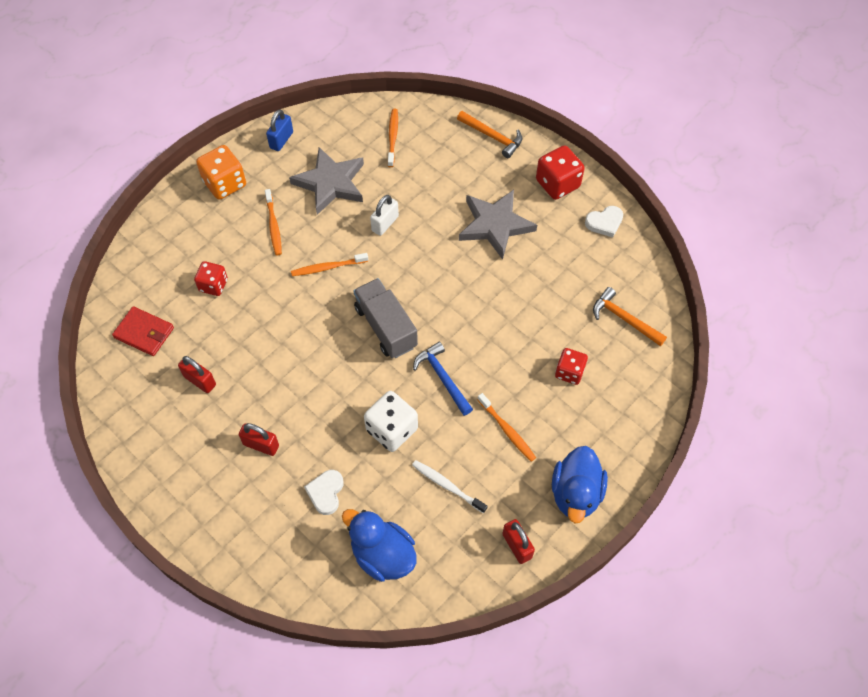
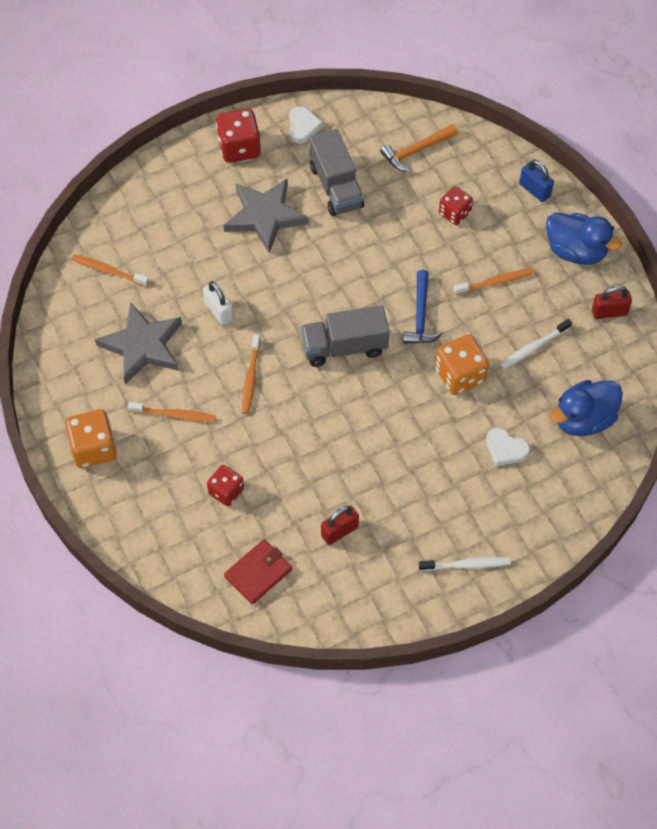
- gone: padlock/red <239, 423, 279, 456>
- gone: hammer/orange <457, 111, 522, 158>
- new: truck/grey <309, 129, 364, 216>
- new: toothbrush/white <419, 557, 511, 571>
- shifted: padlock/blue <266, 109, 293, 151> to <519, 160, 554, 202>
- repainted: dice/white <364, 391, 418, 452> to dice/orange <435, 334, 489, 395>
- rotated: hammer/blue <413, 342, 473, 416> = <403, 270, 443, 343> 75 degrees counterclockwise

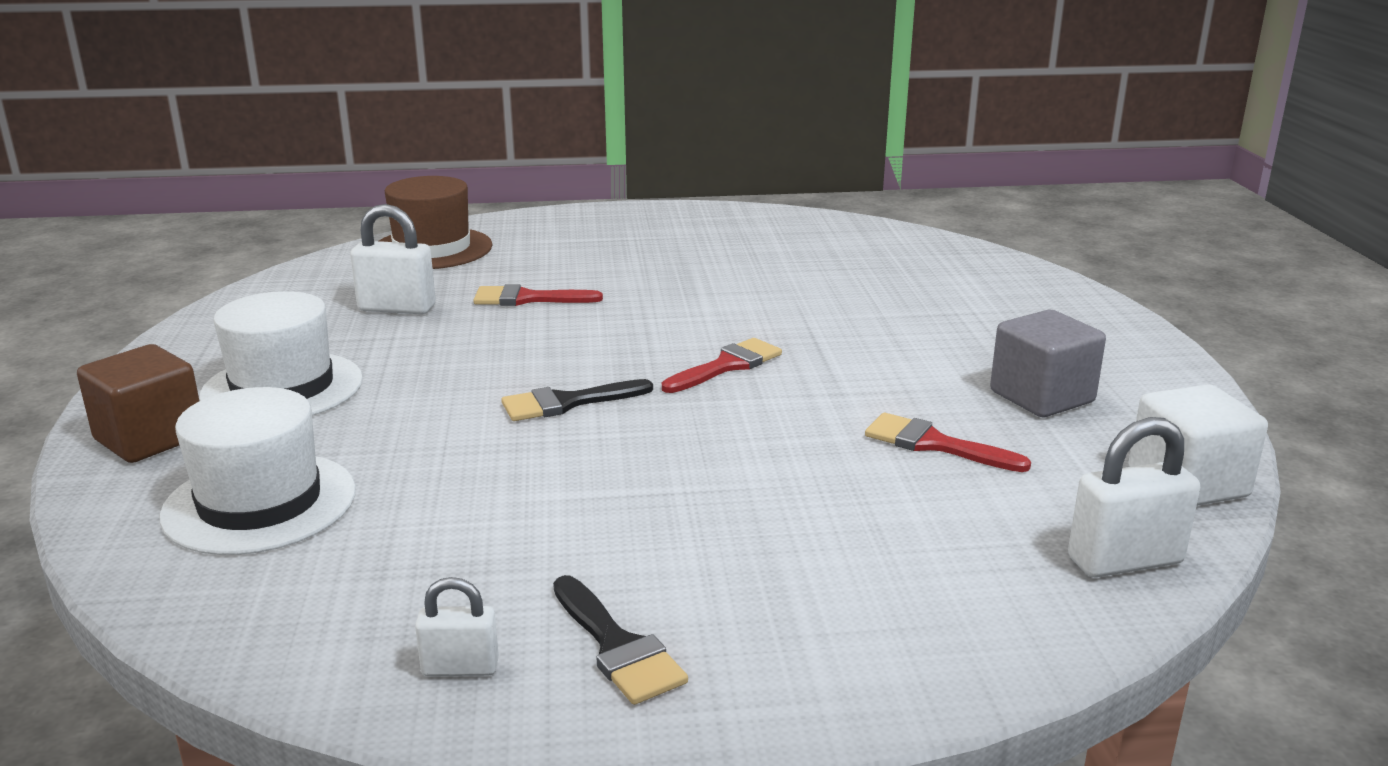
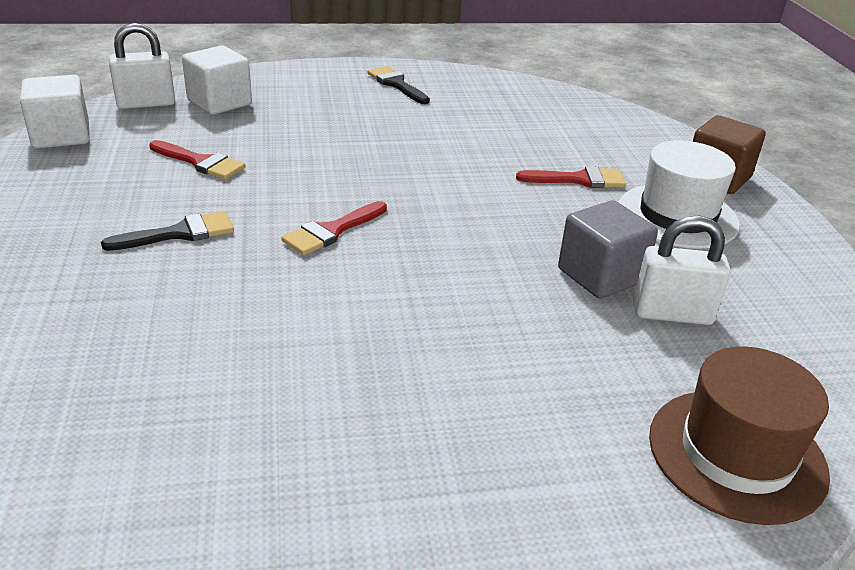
- gone: hat/white <159, 387, 356, 555>
- gone: padlock/white <415, 577, 499, 676>
- new: cube/white <182, 46, 252, 115>
- shifted: brush/red <473, 284, 603, 306> to <516, 166, 626, 188>
- shifted: brush/black <501, 379, 653, 421> to <101, 211, 234, 251>
- shifted: cube/grey <990, 309, 1106, 417> to <558, 200, 658, 299>

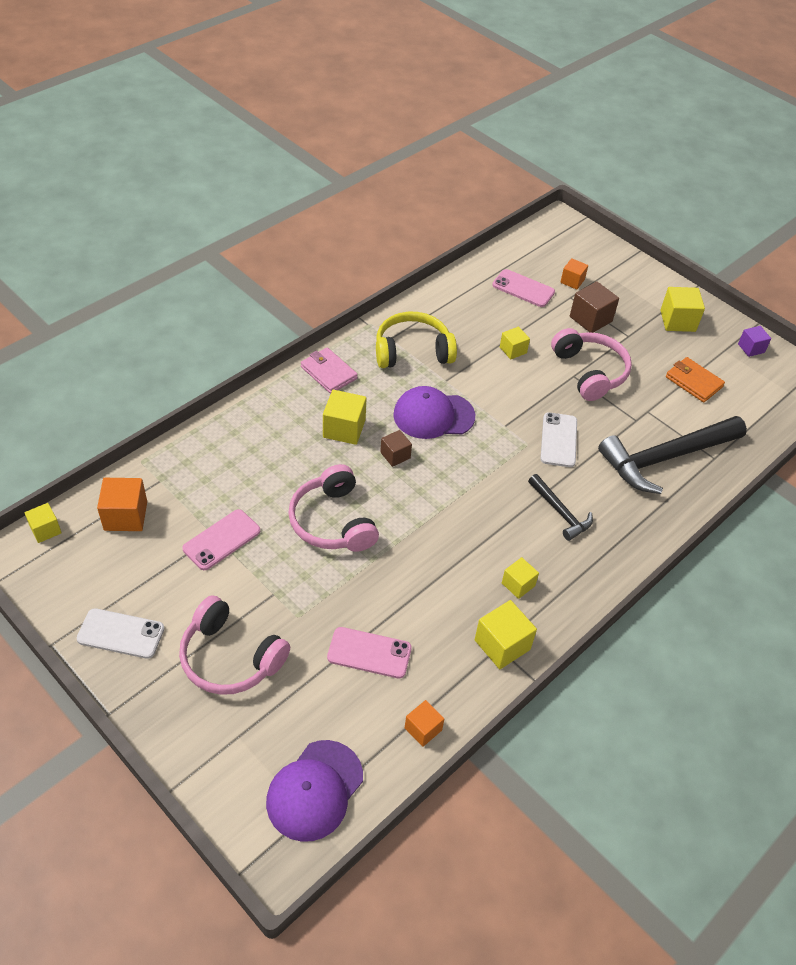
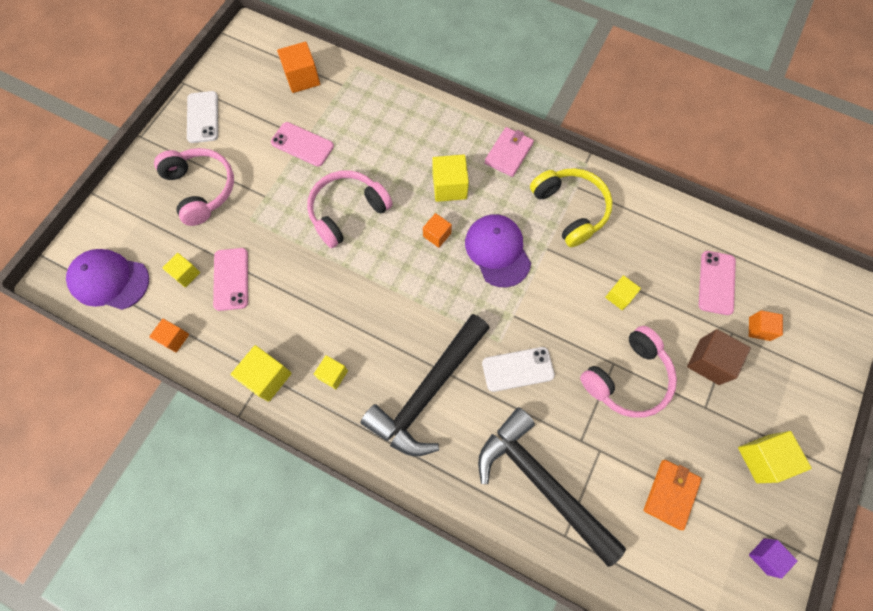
- shifted: cube/yellow <25, 503, 62, 543> to <162, 253, 201, 288>
- repainted: cube/brown <380, 430, 412, 467> to cube/orange <423, 213, 452, 248>
- rotated: headphones/pink <179, 596, 290, 695> = <154, 148, 234, 226> 135 degrees clockwise
- scaled: hammer/black <528, 474, 593, 541> = <360, 314, 490, 456> x1.98

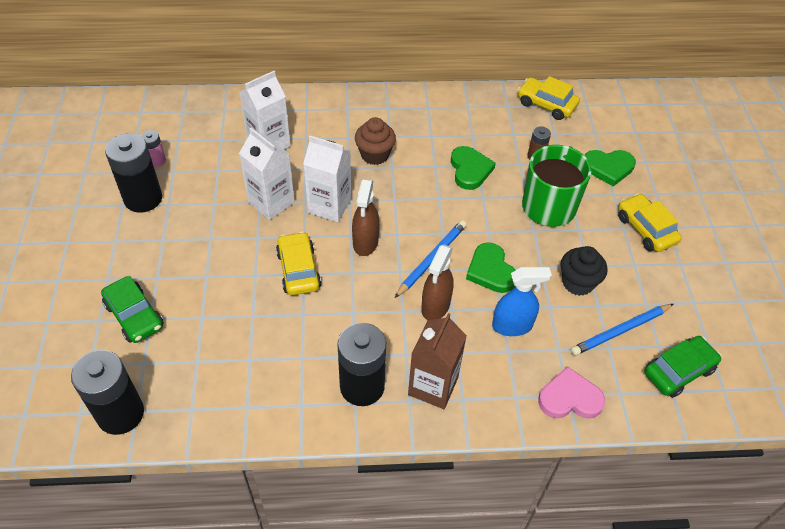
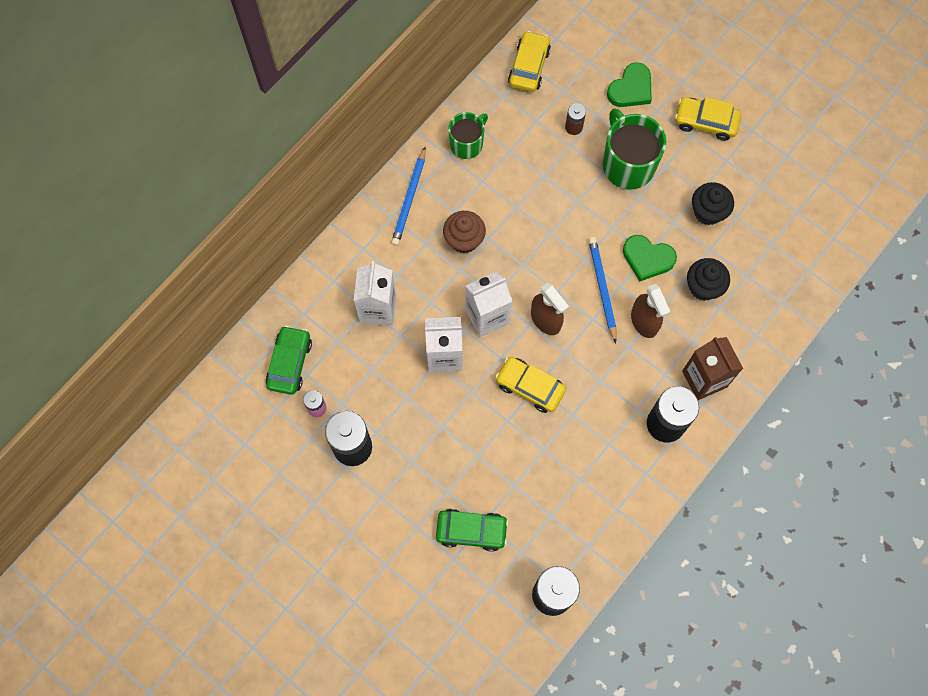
- gone: heart/green <451, 146, 496, 190>
- gone: heart/pink <538, 366, 605, 419>
- new: mug/green <448, 112, 488, 159>
- shifted: pencil/blue <571, 304, 674, 356> to <391, 147, 426, 246>
- shifted: car/green <644, 336, 721, 398> to <265, 325, 312, 395>
- swapped: spray bottle/blue <492, 267, 552, 336> to cupcake/black <687, 258, 730, 301>
- rotated: car/yellow <518, 76, 580, 120> = <508, 31, 551, 92> 120 degrees clockwise

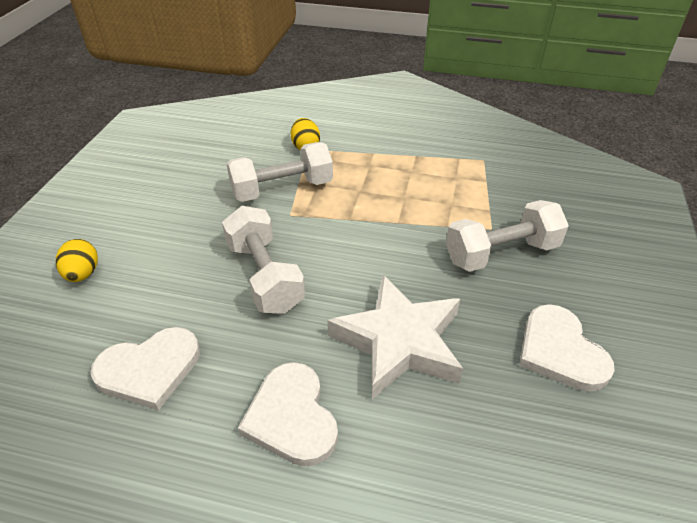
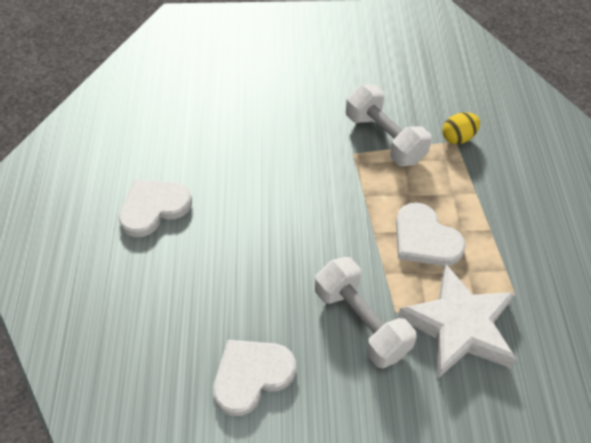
- gone: egg/yellow <56, 239, 98, 282>
- gone: dumbbell/white <222, 206, 305, 314>
- shifted: heart/white <91, 327, 200, 410> to <396, 202, 466, 266>
- shifted: star/white <327, 275, 463, 399> to <398, 264, 516, 378>

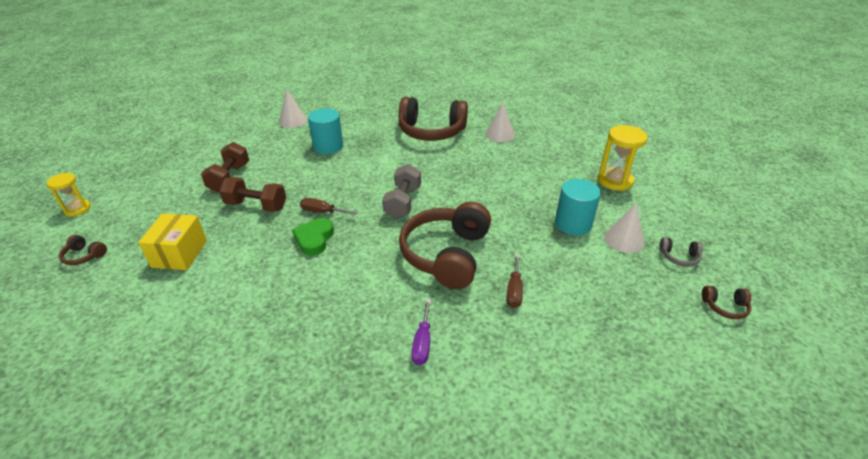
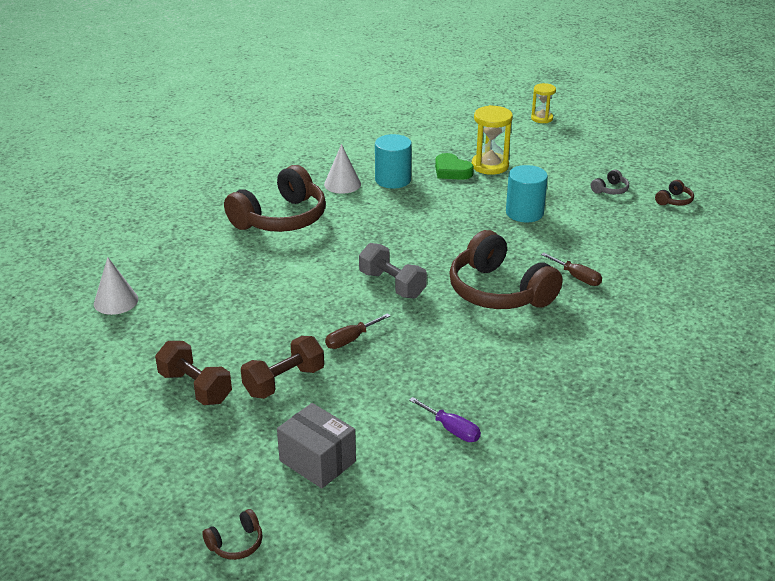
- gone: cone/white <604, 203, 644, 253>
- shifted: hourglass/yellow <47, 173, 91, 216> to <531, 83, 556, 123>
- shifted: heart/green <292, 218, 334, 255> to <435, 153, 474, 180>
- shifted: cylinder/turquoise <308, 108, 343, 154> to <375, 134, 412, 189>
- shifted: screwdriver/purple <411, 299, 431, 365> to <409, 397, 481, 442>
- repainted: box/yellow <138, 213, 207, 270> to box/grey <277, 403, 356, 489>

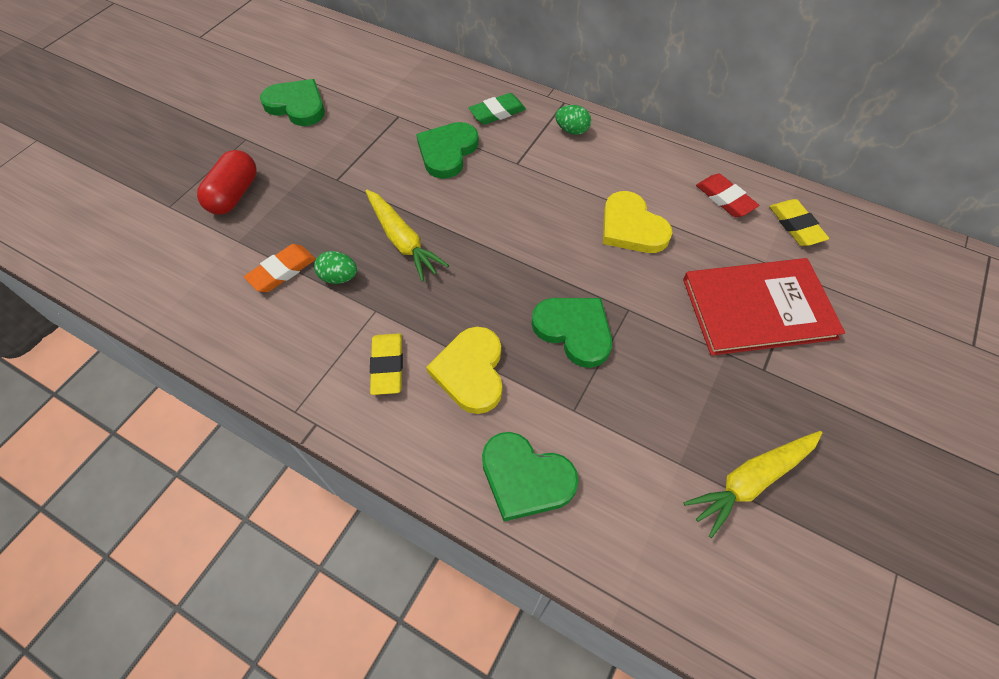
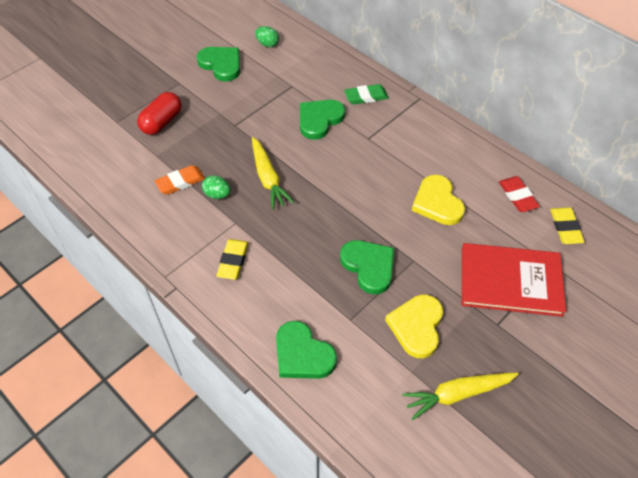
- shifted: heart/yellow <426, 327, 502, 414> to <385, 294, 443, 358>
- shifted: egg/green <555, 105, 591, 135> to <255, 26, 279, 47>

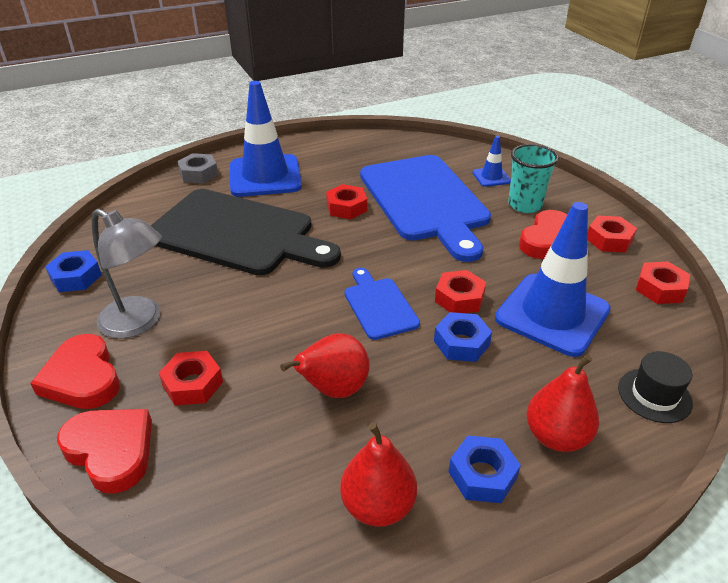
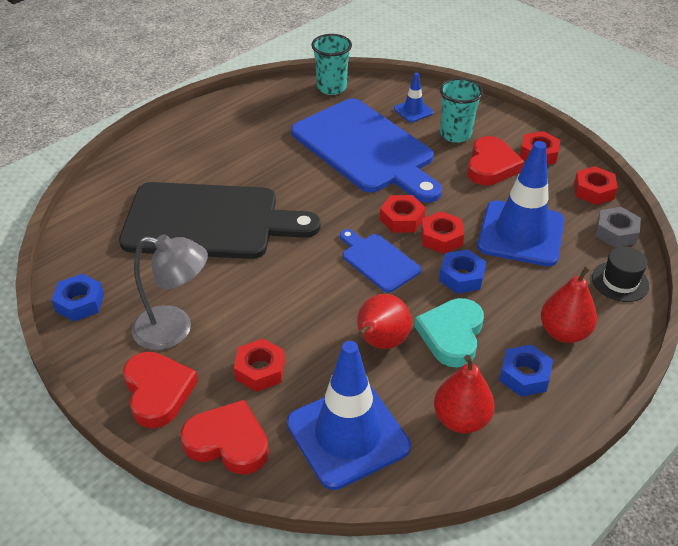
- new: cup/turquoise <311, 34, 352, 95>
- new: heart/turquoise <415, 298, 484, 367>
- shifted: nut/grey <177, 153, 218, 184> to <595, 207, 641, 248>
- shifted: traffic cone/blue <230, 81, 302, 197> to <287, 341, 411, 490>
- shifted: nut/red <326, 184, 367, 219> to <380, 195, 426, 233>
- rotated: heart/red <30, 334, 120, 409> = <123, 352, 198, 428> 150 degrees counterclockwise

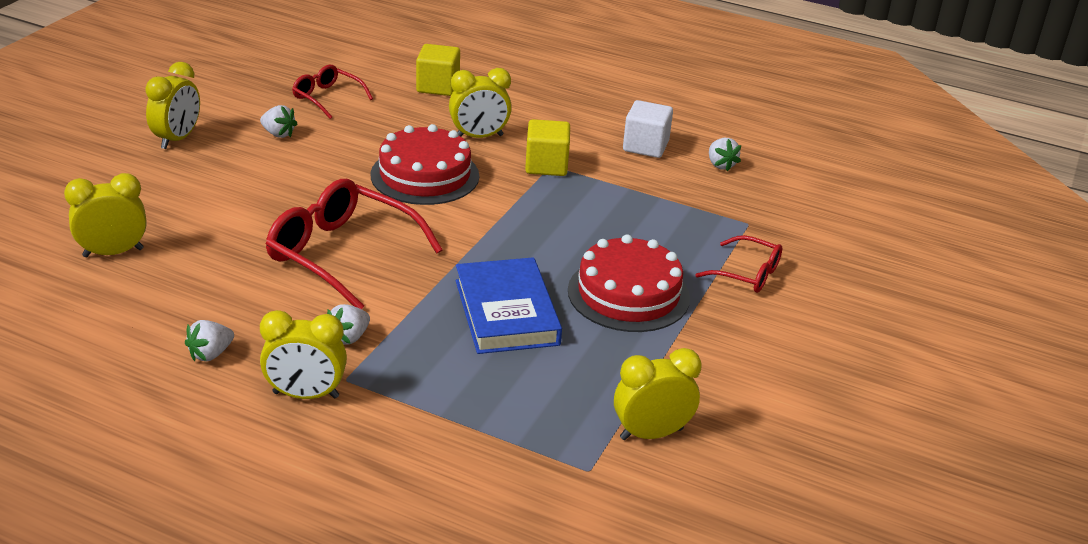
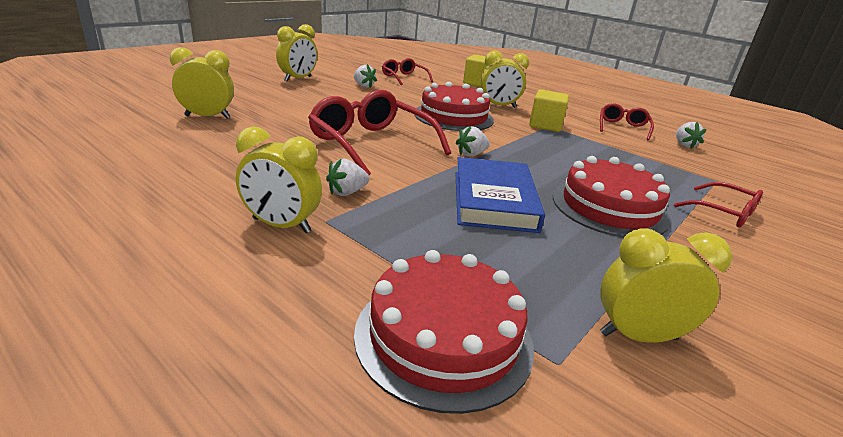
- new: cake/red <354, 250, 534, 414>
- shifted: strawberry/white <185, 320, 234, 361> to <456, 126, 490, 157>
- swapped: cube/white <623, 100, 673, 158> to glasses/red <600, 103, 654, 140>

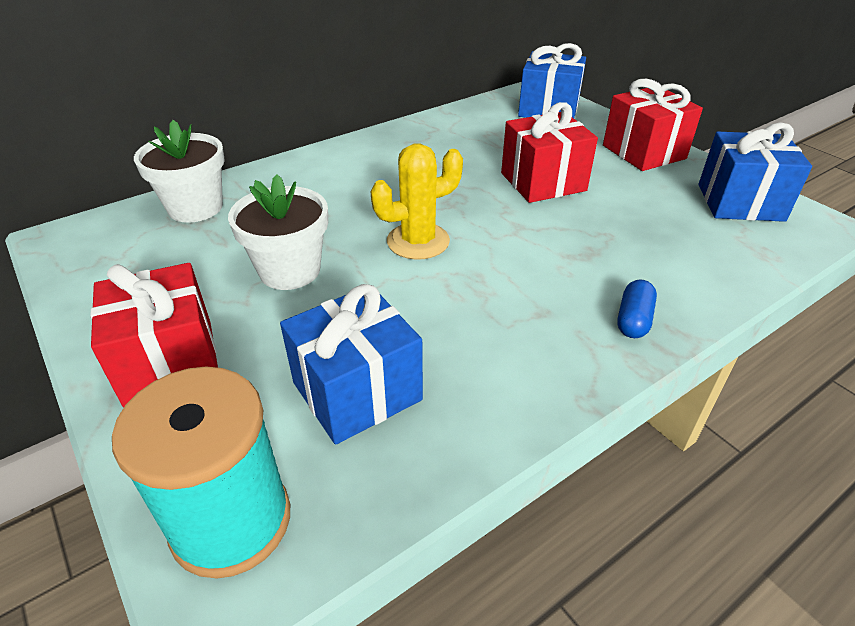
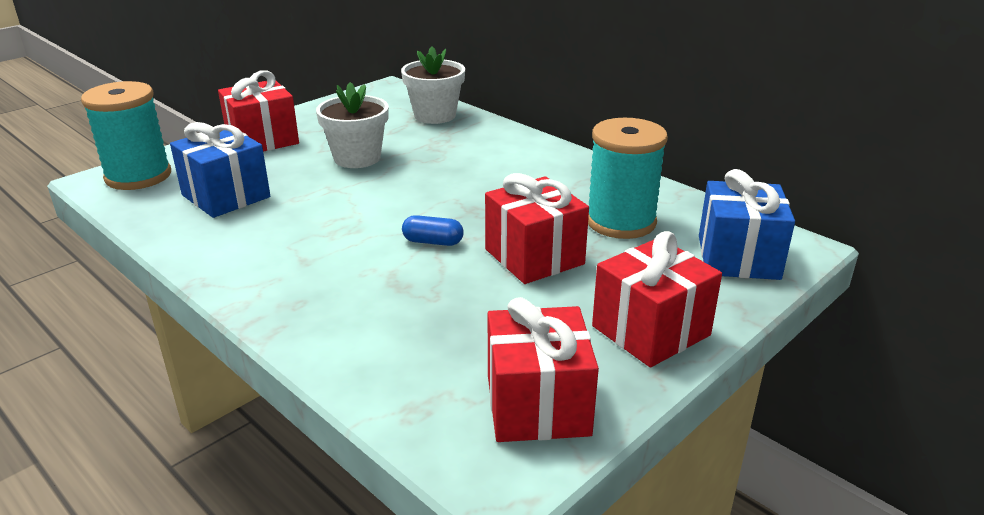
- gone: cactus/yellow <370, 143, 463, 260>
- new: spool/turquoise <588, 118, 668, 239>
- shifted: capsule/blue <617, 280, 657, 338> to <402, 215, 464, 246>
- repainted: gift/blue <698, 122, 812, 222> to gift/red <488, 297, 599, 442>

